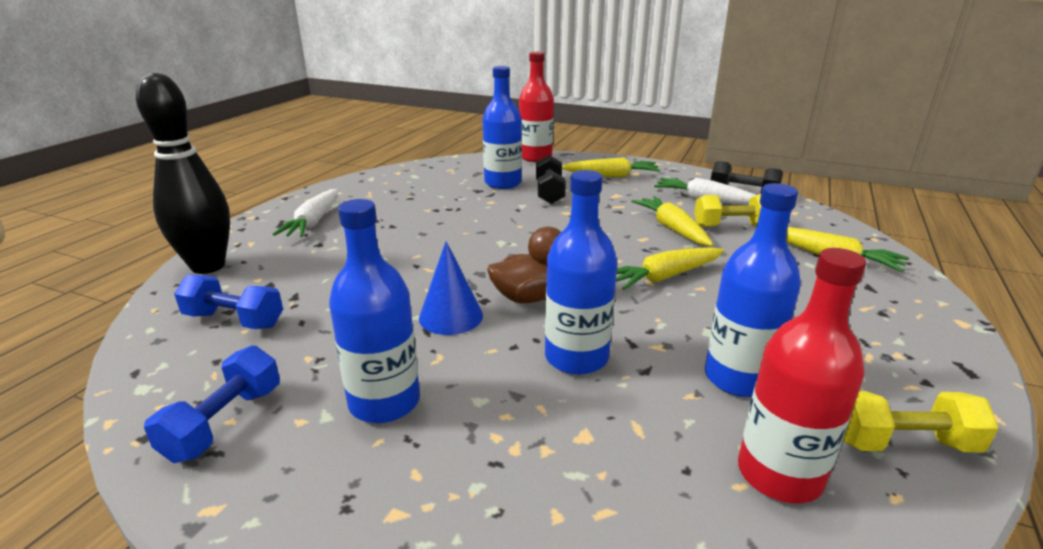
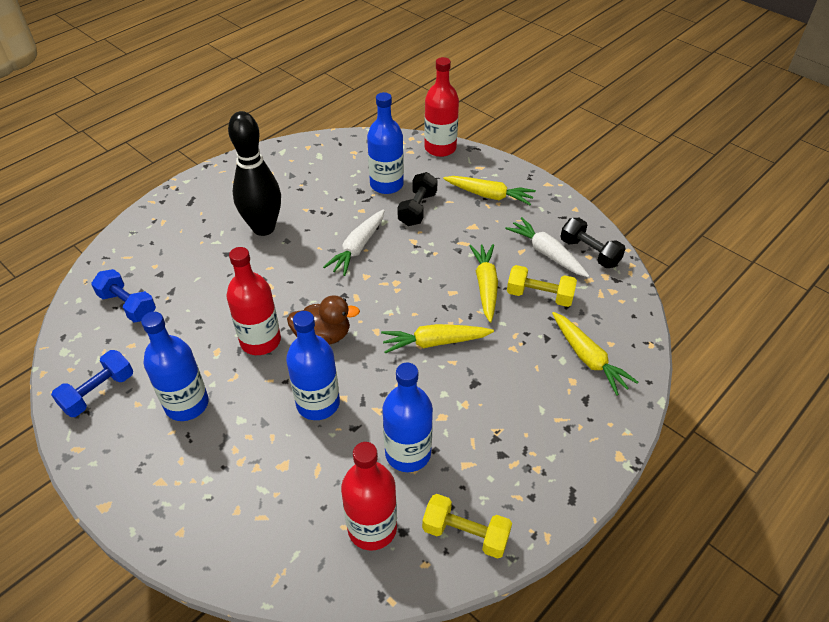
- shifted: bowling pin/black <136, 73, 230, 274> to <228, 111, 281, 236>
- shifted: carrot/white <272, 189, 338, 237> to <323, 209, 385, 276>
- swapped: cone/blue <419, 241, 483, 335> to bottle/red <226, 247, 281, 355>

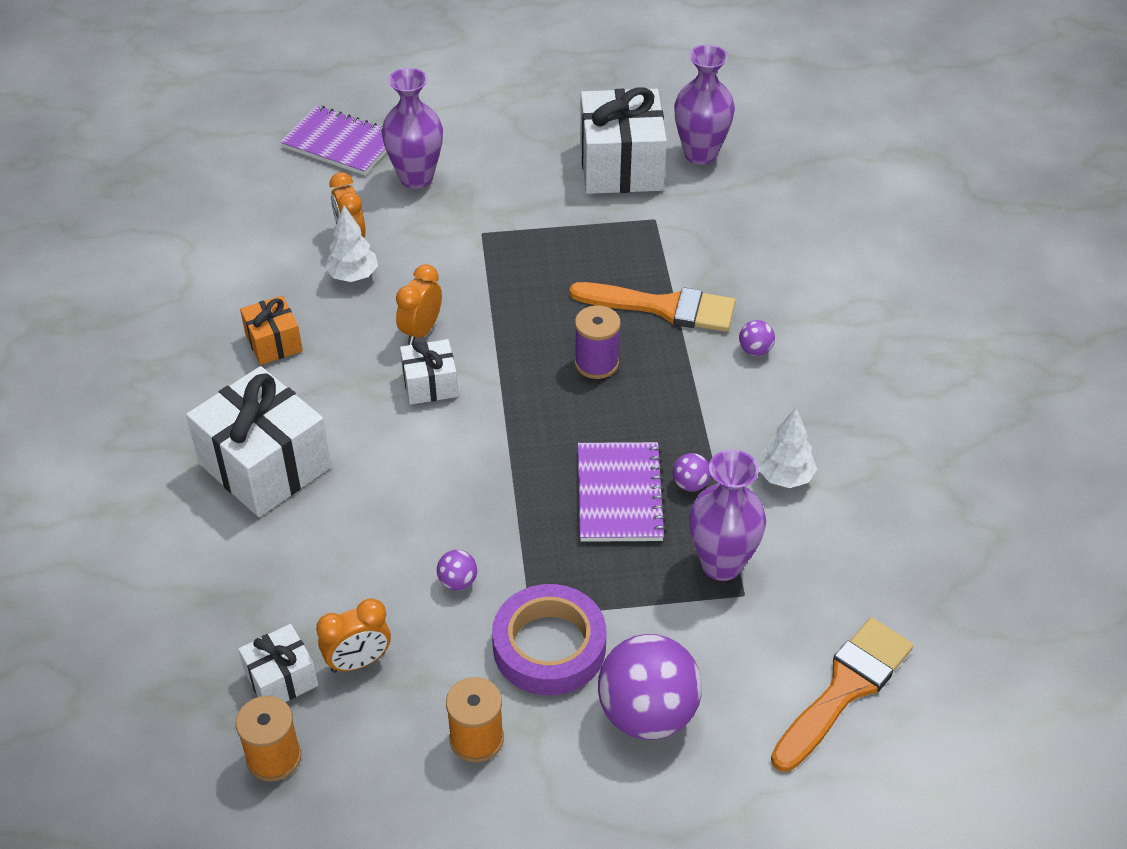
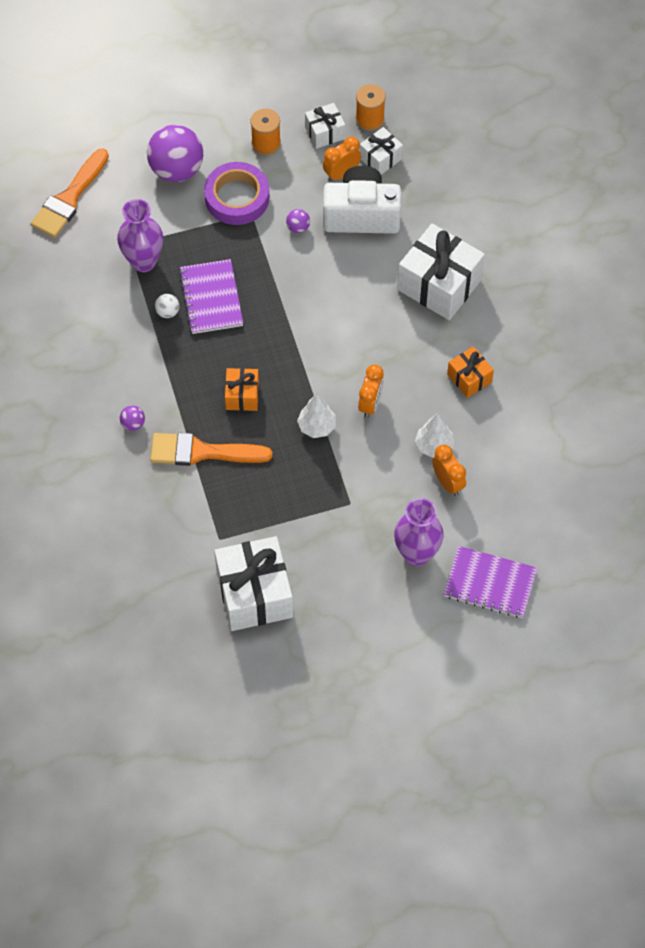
- gone: vase/purple <674, 45, 735, 165>
- new: camera/white <323, 166, 401, 234>
- shifted: gift/white <400, 339, 458, 405> to <305, 103, 345, 149>
- shifted: tree/white <758, 407, 817, 488> to <297, 394, 336, 438>
- swapped: spool/purple <575, 305, 621, 379> to gift/orange <225, 368, 259, 411>
- repainted: ball/purple <673, 453, 711, 492> to ball/white <155, 294, 179, 318>

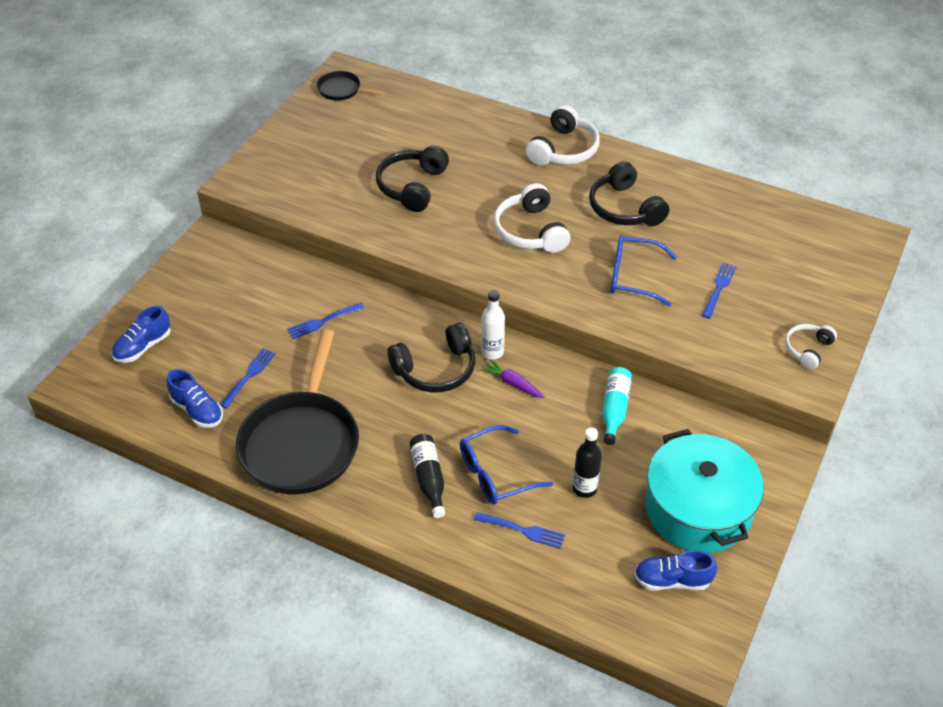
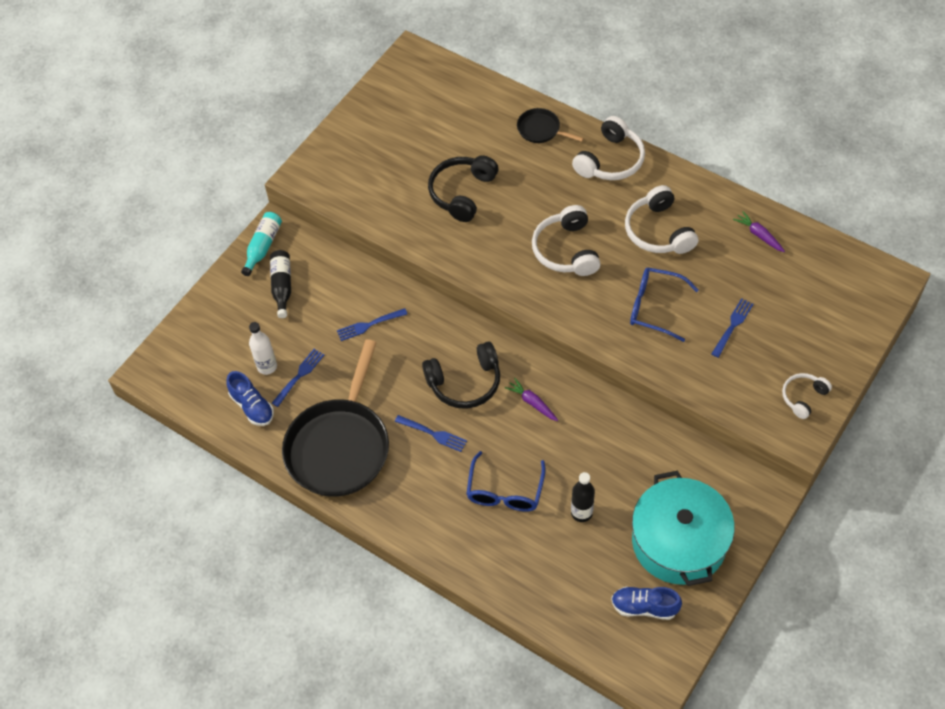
- gone: shoe/blue <112, 306, 171, 363>
- new: carrot/purple <733, 211, 785, 252>
- shifted: pan/black <317, 71, 385, 101> to <517, 108, 584, 143>
- shifted: bottle/black <409, 434, 445, 518> to <270, 250, 291, 318>
- shifted: fork/blue <474, 512, 565, 549> to <395, 415, 467, 452>
- shifted: bottle/white <481, 290, 505, 360> to <249, 322, 277, 375>
- shifted: bottle/turquoise <602, 367, 632, 445> to <241, 212, 282, 276>
- repainted: headphones/black <589, 161, 669, 226> to headphones/white <625, 185, 698, 254>
- rotated: glasses/blue <460, 425, 553, 505> = <466, 451, 546, 512> 60 degrees counterclockwise

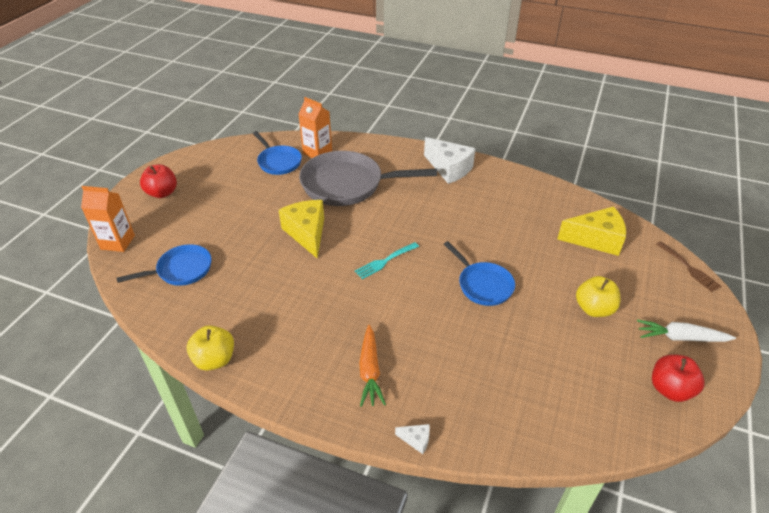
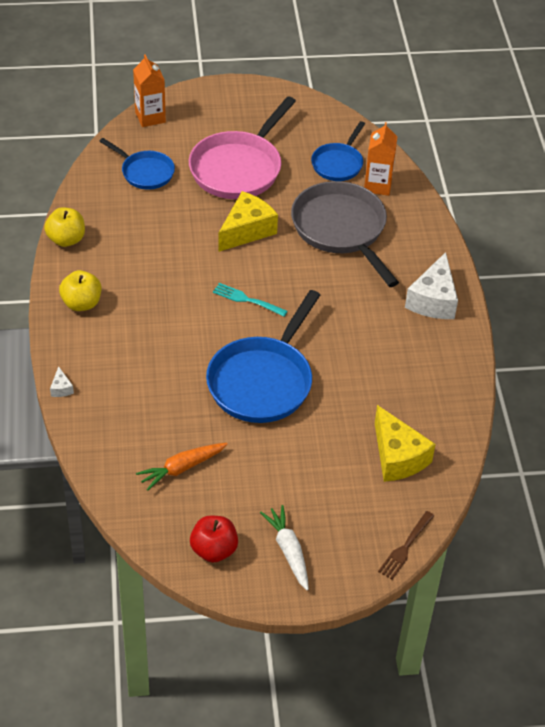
- gone: apple/red <140, 164, 177, 198>
- new: pan/pink <189, 96, 296, 199>
- shifted: carrot/orange <359, 325, 386, 407> to <136, 443, 228, 491>
- shifted: apple/yellow <576, 276, 620, 317> to <59, 270, 101, 311>
- scaled: pan/blue <444, 241, 515, 306> = <206, 290, 320, 423> x1.76

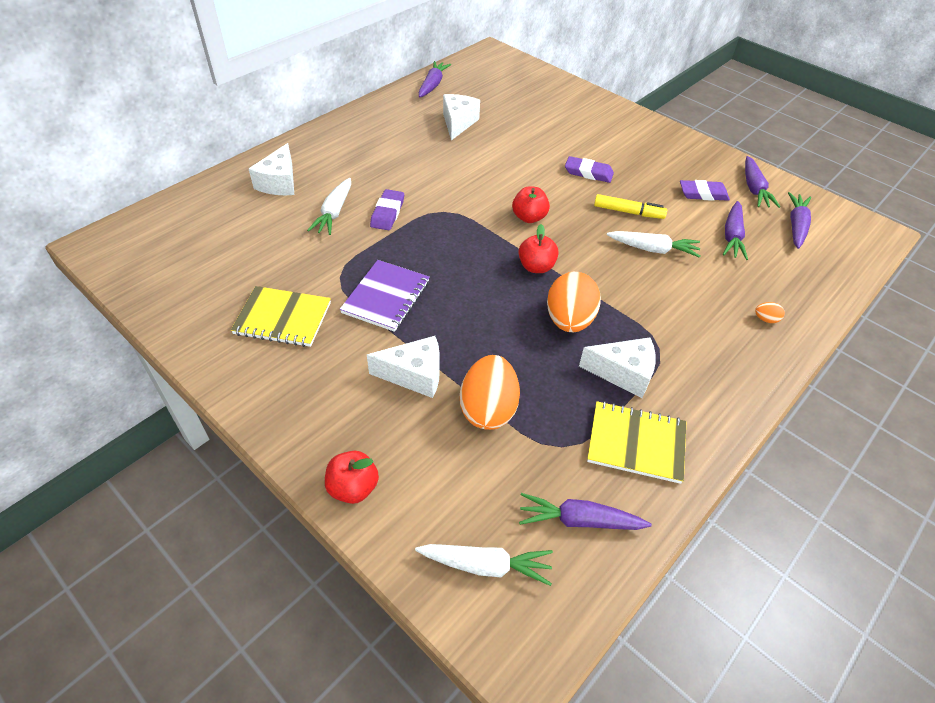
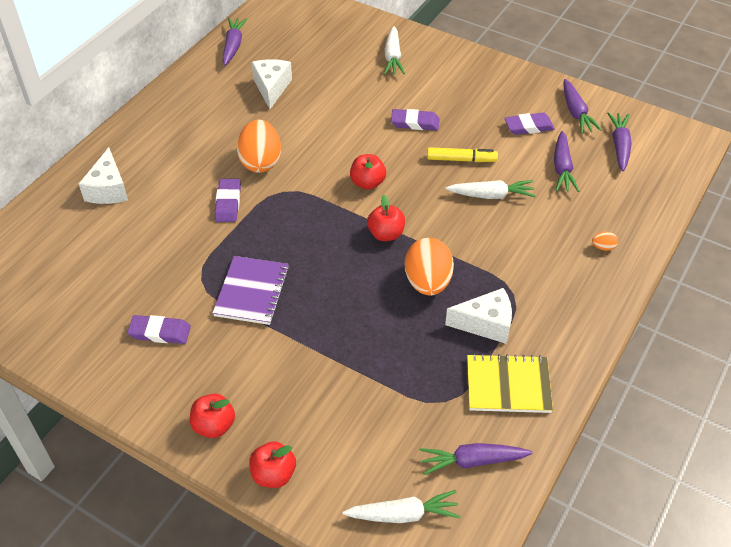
- gone: cheese/white <367, 336, 440, 398>
- new: apple/red <190, 394, 235, 438>
- shifted: carrot/white <307, 178, 351, 235> to <384, 26, 405, 74>
- shifted: egg/orange <460, 355, 520, 430> to <237, 120, 281, 173>
- swapped: notebook/yellow <231, 286, 331, 347> to eraser/purple <127, 315, 191, 344>

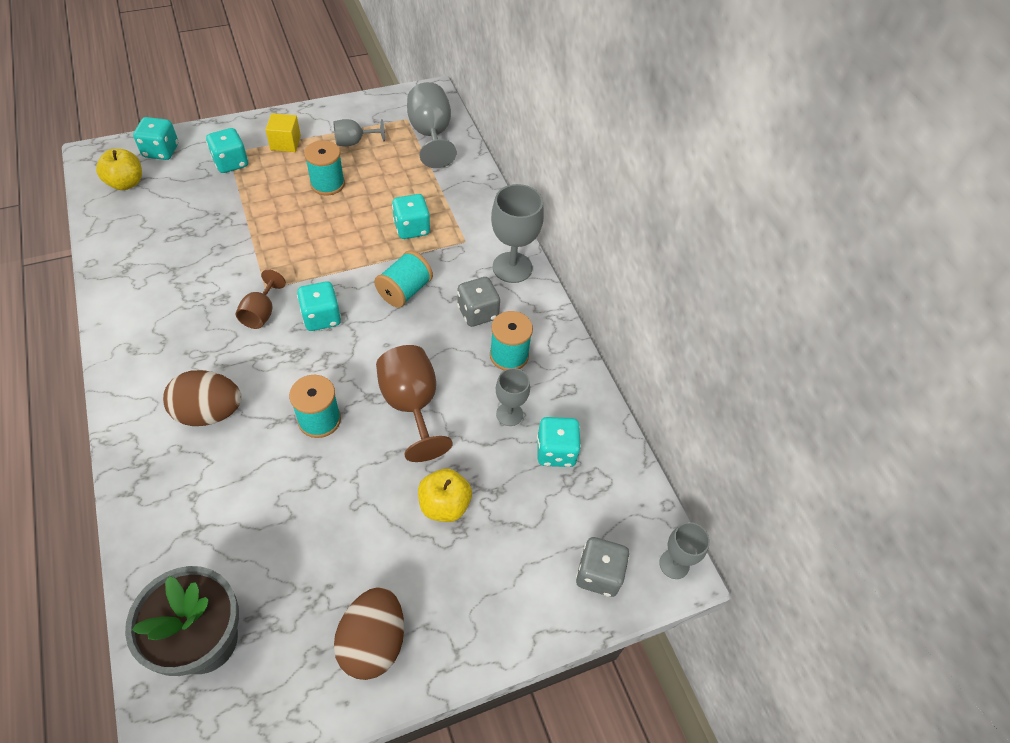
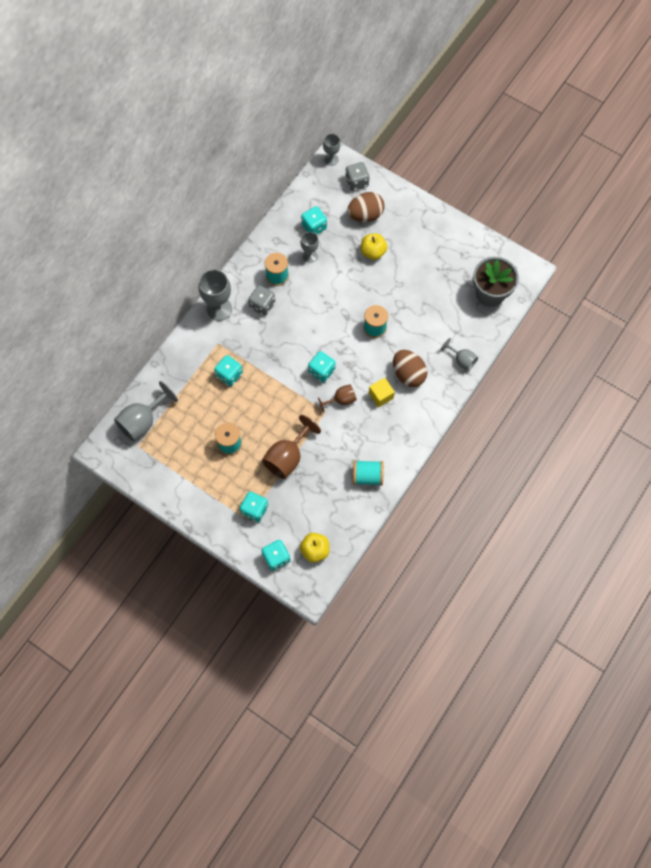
- shifted: cube/yellow <265, 113, 301, 152> to <369, 378, 395, 407>
- shifted: goblet/grey <333, 119, 385, 146> to <441, 338, 478, 371>
- shifted: egg/brown <334, 587, 404, 680> to <347, 192, 385, 222>
- shifted: spool/turquoise <374, 250, 433, 308> to <353, 460, 384, 486>
- shifted: goblet/brown <376, 345, 453, 462> to <262, 415, 321, 479>

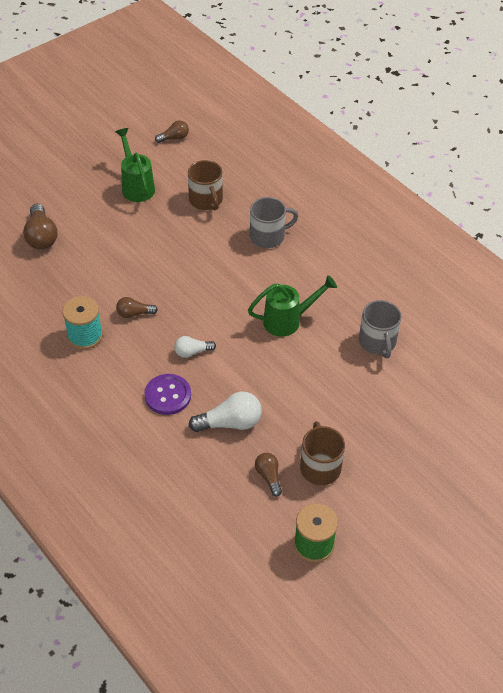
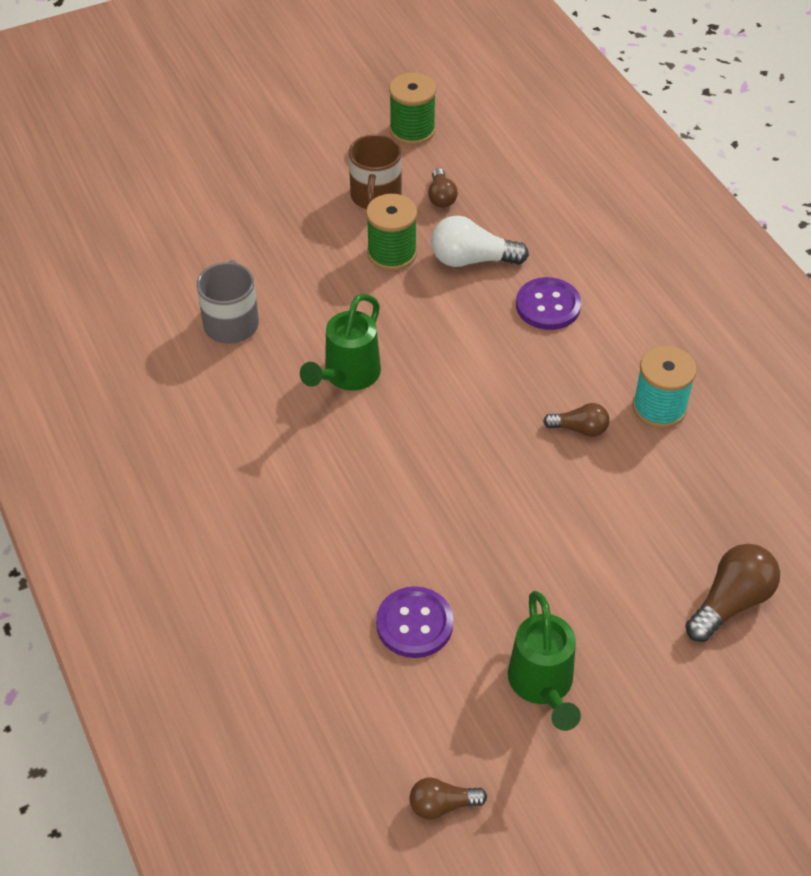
- gone: light bulb/white <174, 336, 216, 358>
- gone: mug/grey <250, 197, 298, 248>
- new: spool/green <366, 194, 417, 271>
- swapped: mug/brown <188, 160, 223, 210> to button/purple <376, 586, 453, 658>
- rotated: light bulb/brown <23, 204, 58, 249> = <685, 544, 780, 642> 45 degrees clockwise
- rotated: watering can/green <248, 275, 337, 337> = <300, 294, 381, 391> 60 degrees counterclockwise

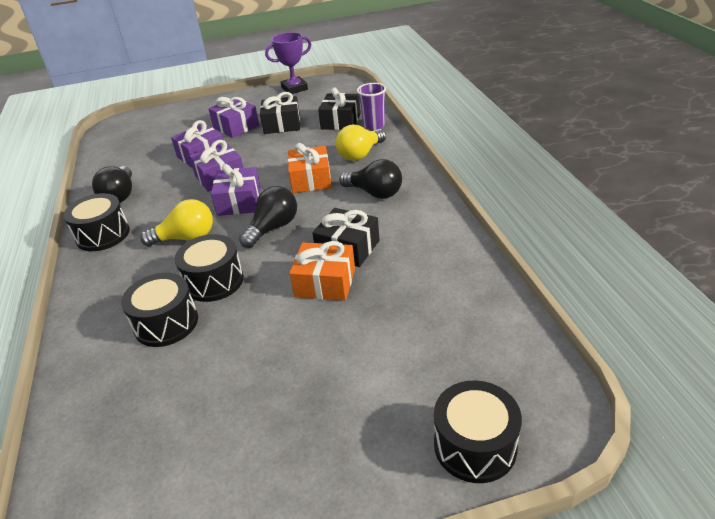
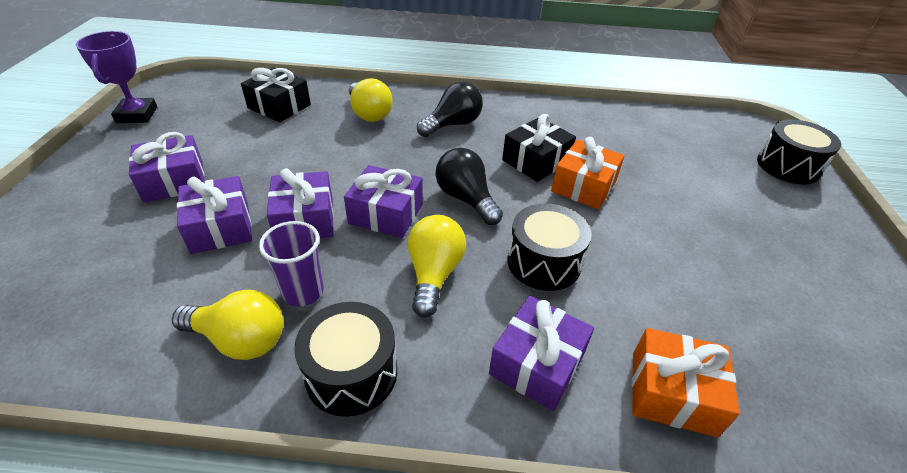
- gone: drum/black <121, 273, 198, 347>
- gone: gift/black <260, 92, 300, 134>
- new: gift/purple <489, 296, 594, 411>
- shifted: gift/orange <288, 143, 331, 193> to <632, 328, 740, 437>
- shifted: cup/purple <357, 83, 386, 130> to <259, 221, 324, 307>
- repainted: light bulb/black <92, 166, 132, 202> to light bulb/yellow <172, 290, 283, 360>

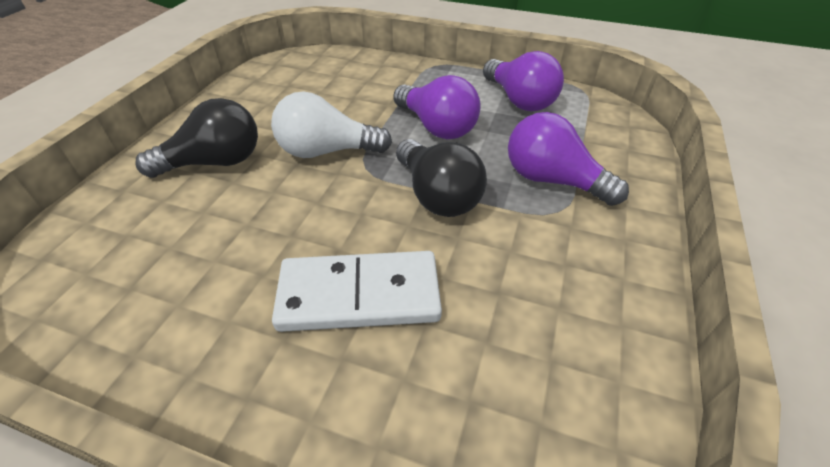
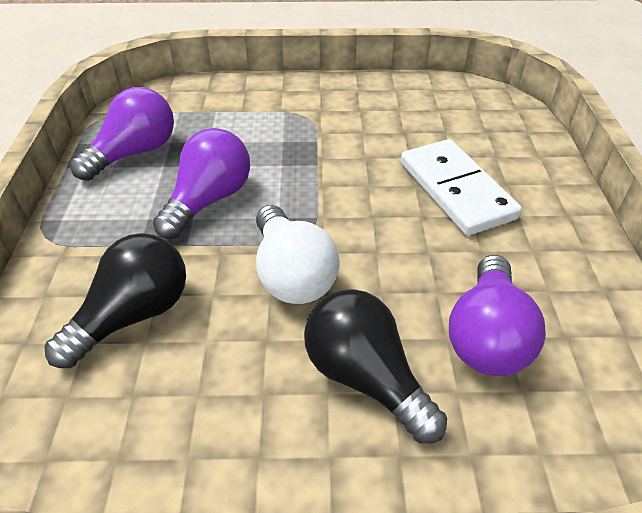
- shifted: light bulb/black <396, 139, 487, 217> to <44, 233, 186, 368>
- shifted: light bulb/purple <508, 112, 629, 206> to <449, 255, 546, 376>

